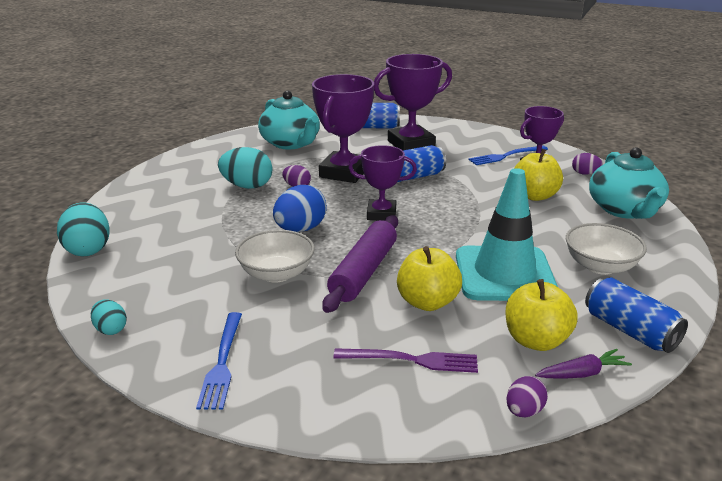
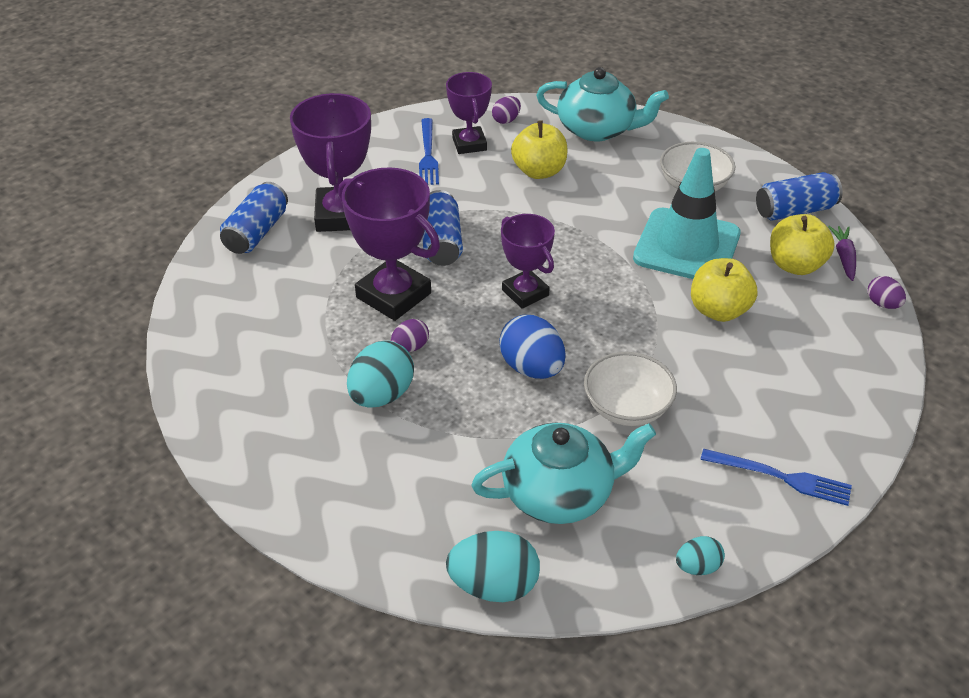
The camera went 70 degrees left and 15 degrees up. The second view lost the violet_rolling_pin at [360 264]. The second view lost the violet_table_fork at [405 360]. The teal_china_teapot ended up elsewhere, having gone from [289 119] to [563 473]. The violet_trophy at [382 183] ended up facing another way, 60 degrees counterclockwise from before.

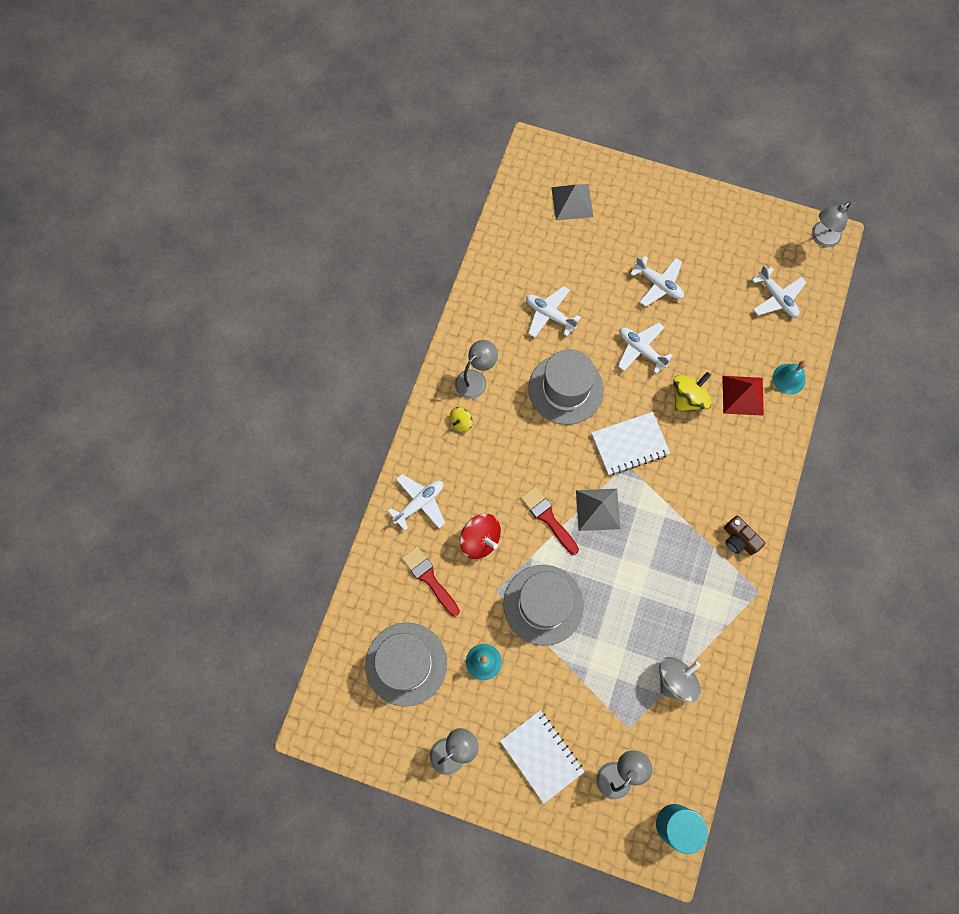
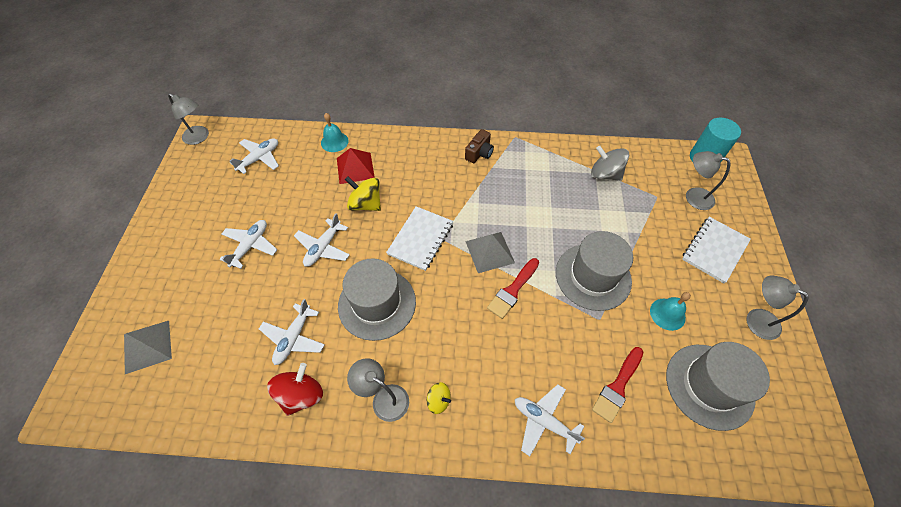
The camera went 105 degrees left and 15 degrees down. The crimson_whirligig ended up elsewhere, having gone from [480 536] to [295 389]. The white_notebook at [630 443] ended up facing another way, 60 degrees clockwise from before.

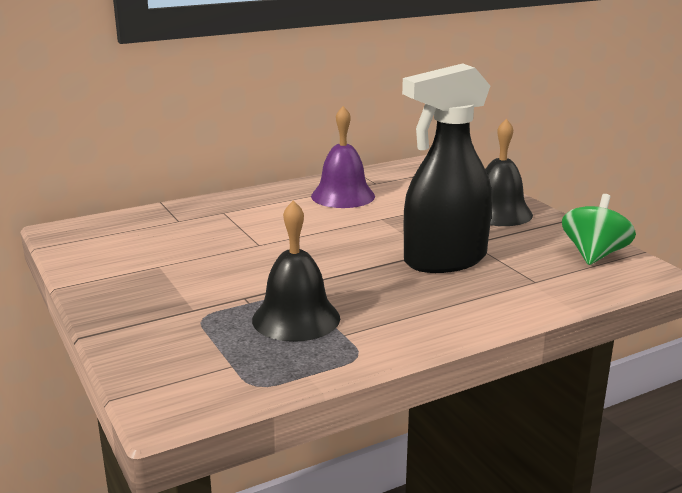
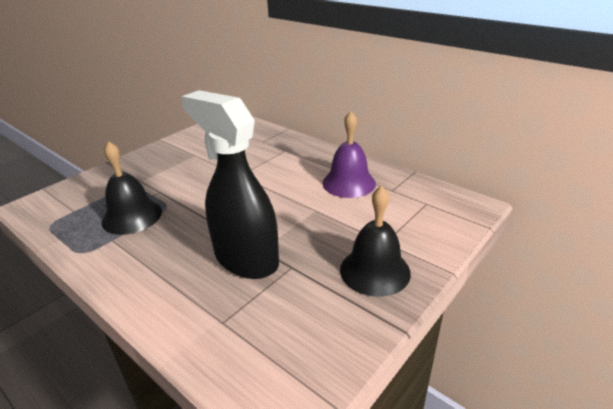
The camera went 70 degrees right and 10 degrees up. The second view lost the leaf-green_whirligig at [599 229].

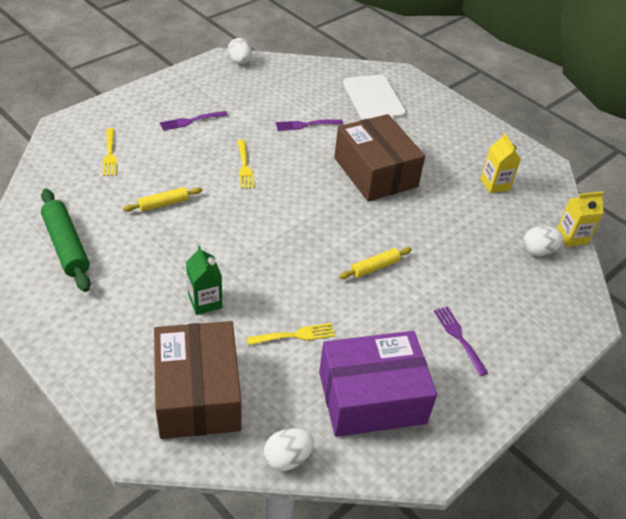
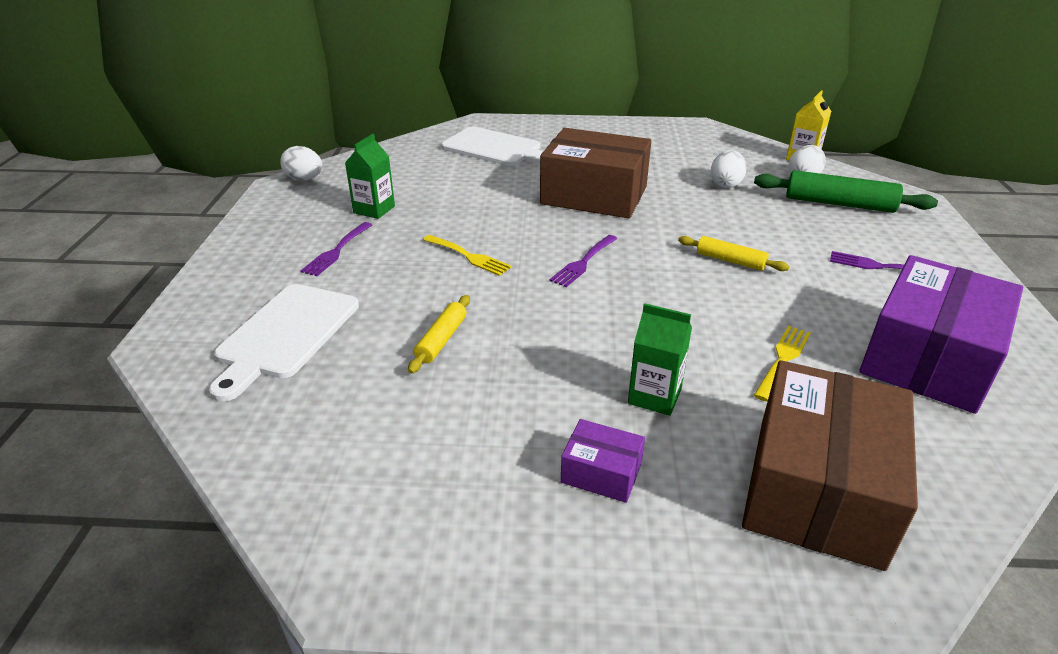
The camera went 40 degrees left and 10 degrees down. The second view lost the golden_juice_carton at [500 163]. The second view gained the leaf-green_juice_carton at [370 176]. The second view gained the violet_package at [602 461]. The leaf-green_rolling_pin ended up elsewhere, having gone from [66 240] to [846 191]. The white_egg_shape ended up elsewhere, having gone from [289 449] to [729 169]. The violet_table_fork ended up elsewhere, having gone from [309 125] to [583 261]. Where the golden_table_fork stood at [110 152], the white_bread_board came to stand at [284 342]. The dark_brown_package at [197 380] ended up facing another way, 75 degrees clockwise from before. The golden_rolling_pin at [375 263] ended up facing another way, 75 degrees counterclockwise from before.

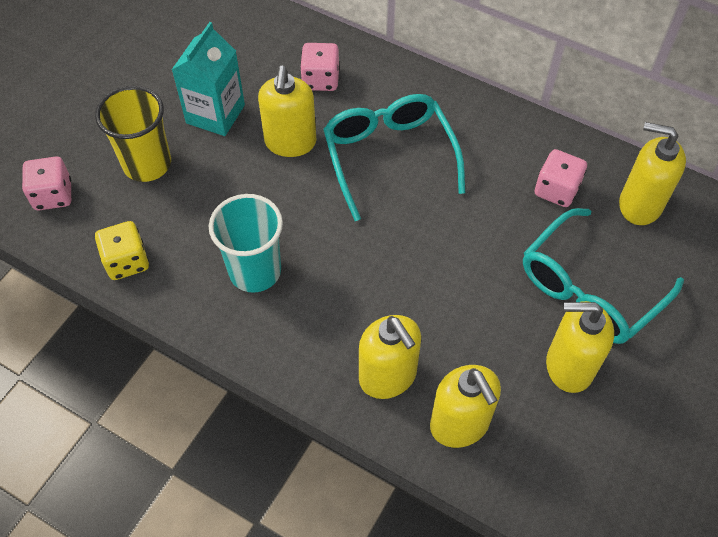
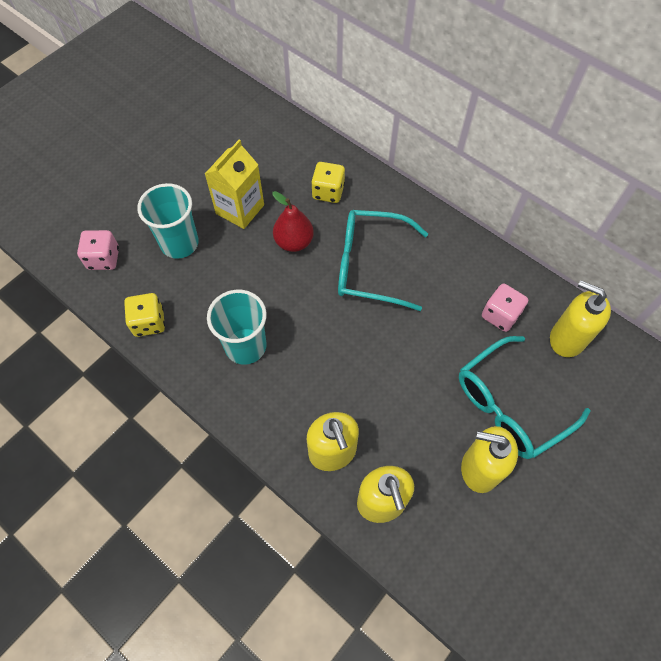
The camera went 10 degrees right and 5 degrees up. Where the golden_soap_pump stood at [287 111], the crimson_pear_fruit came to stand at [293 221]. What was the golden_cup at [133 134] turned into the teal_cup at [168 221]. What was the teal_juice_carton at [208 79] turned into the golden_juice_carton at [234 184]. What was the pink_game_die at [320 67] turned into the golden_game_die at [328 182]. The teal_eyeglasses at [394 157] ended up facing another way, 75 degrees counterclockwise from before.

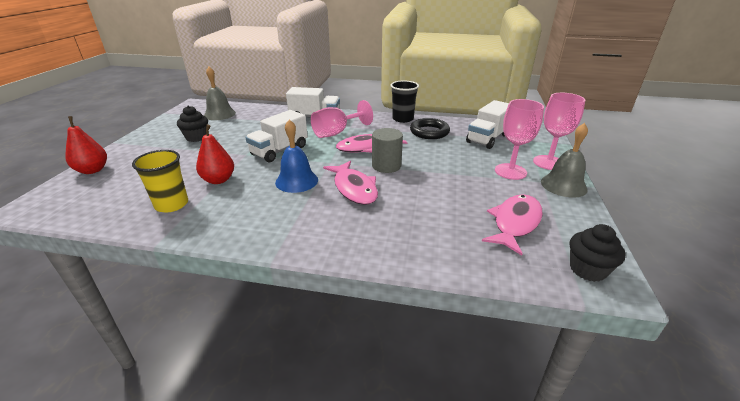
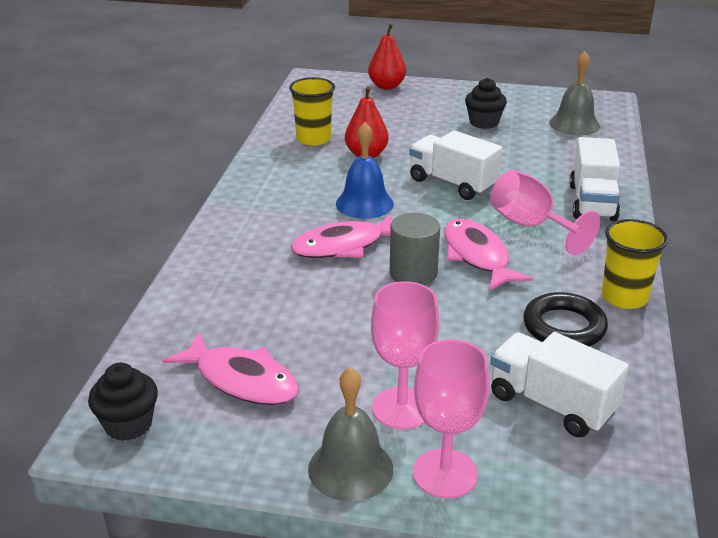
The camera went 90 degrees right and 0 degrees up. What was the jet-black_cup at [404 102] turned into the golden_cup at [634 264].

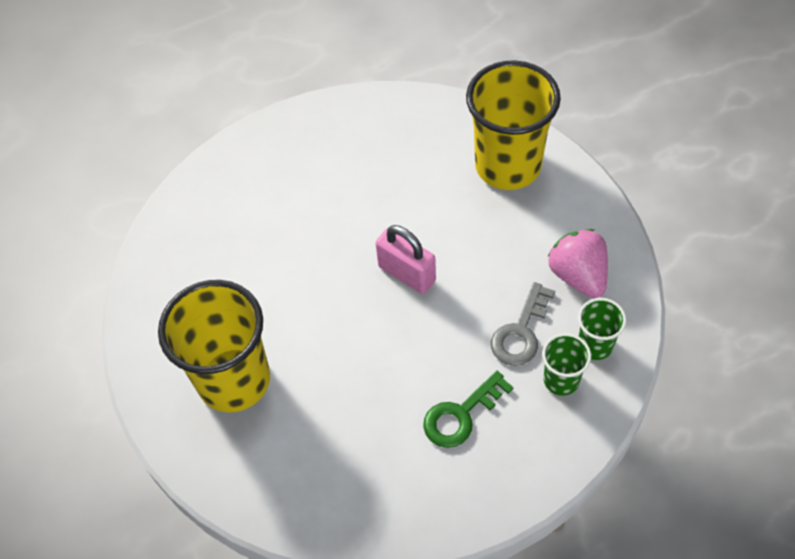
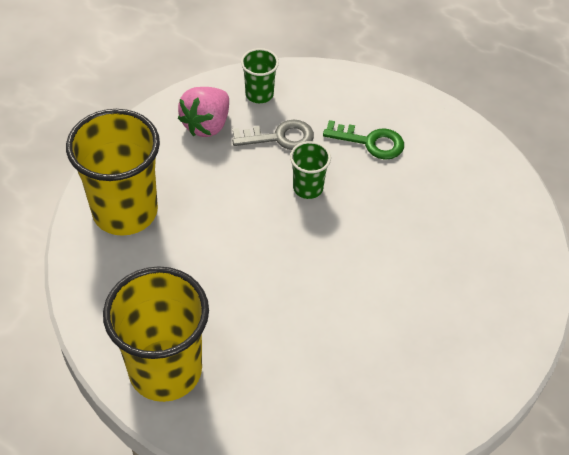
The camera went 130 degrees left and 5 degrees down. The second view lost the pink_padlock at [405 259]. The golden_cup ended up elsewhere, having gone from [214 346] to [156 334]. The leaf-green_cup ended up elsewhere, having gone from [566 364] to [310 170].

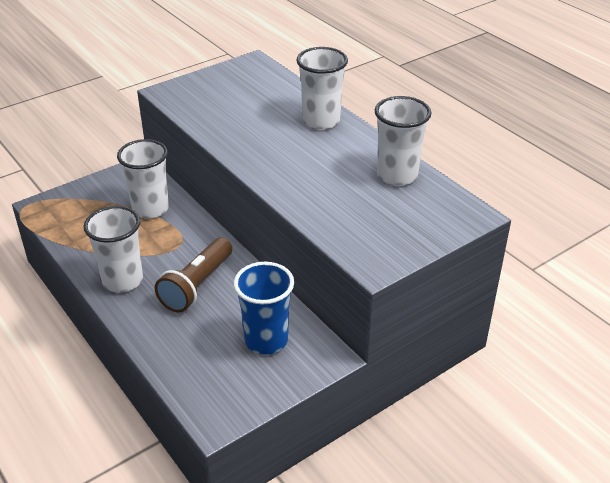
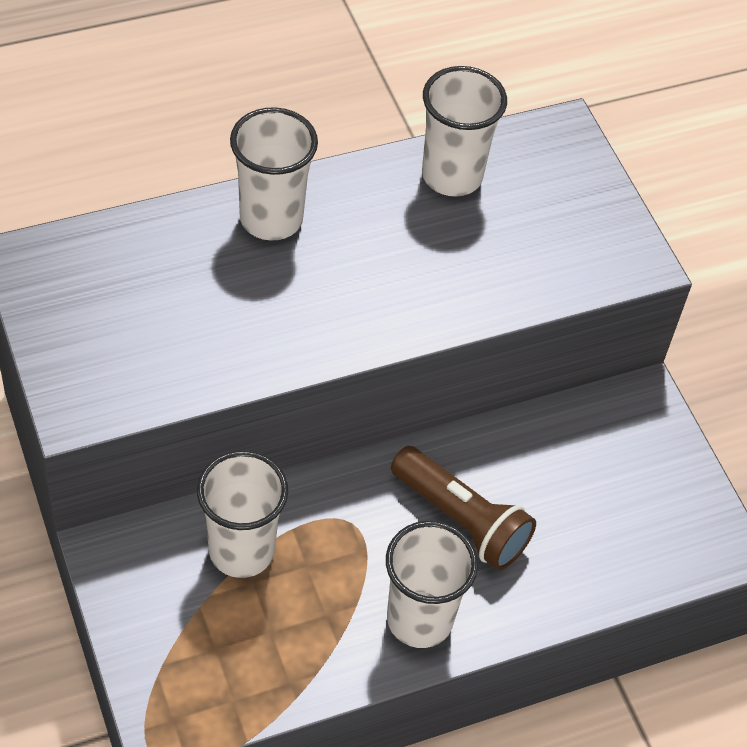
The camera went 80 degrees left and 15 degrees up. The second view lost the cobalt_cup at [264 308].

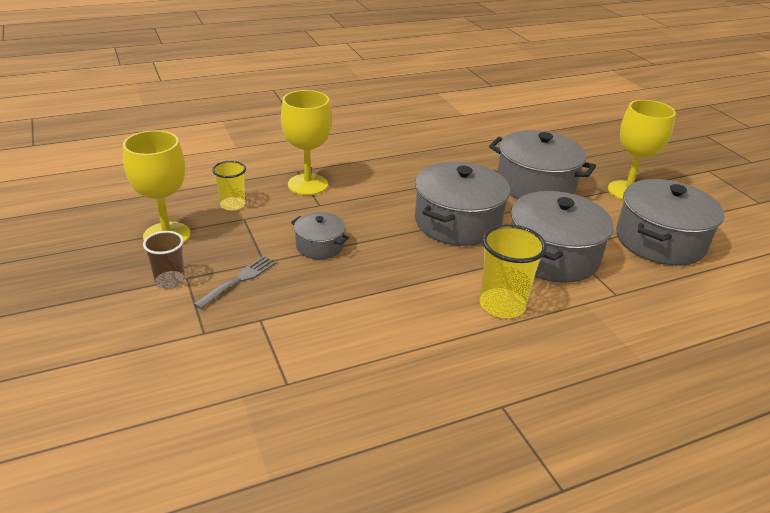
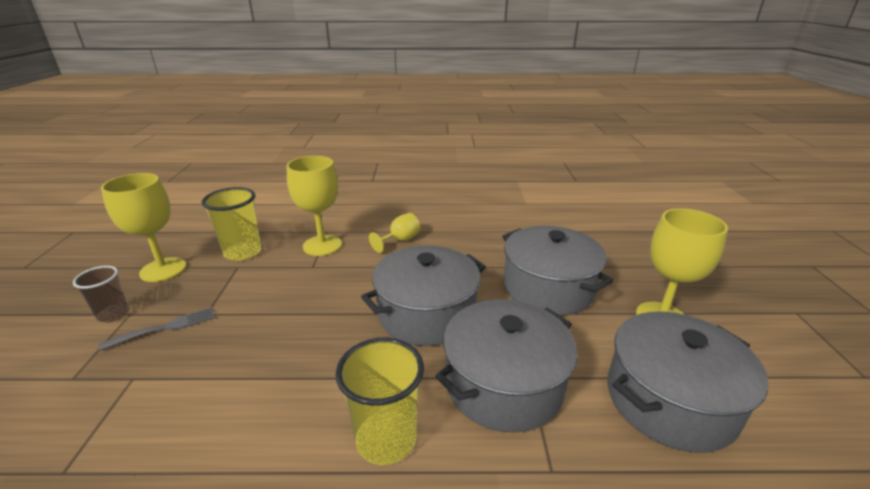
The camera went 25 degrees right and 5 degrees down. The second view lost the ash-grey_pot at [320 235]. The second view gained the golden_goblet at [394 233]. The size of the golden_cup at [229 186] changed by a factor of 1.58.

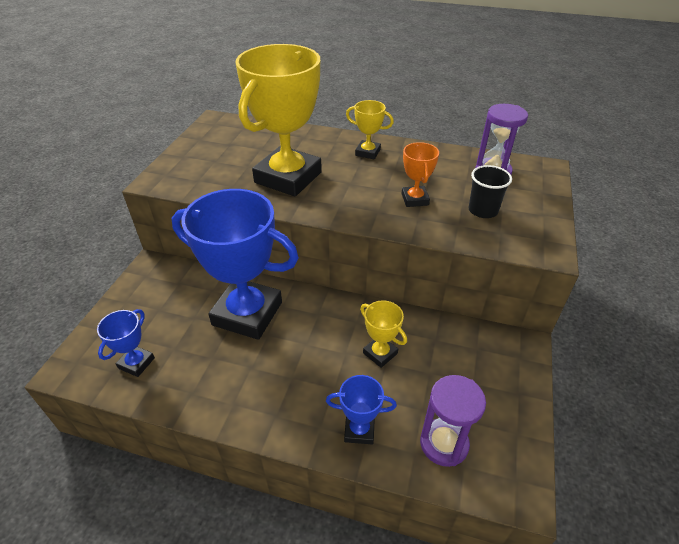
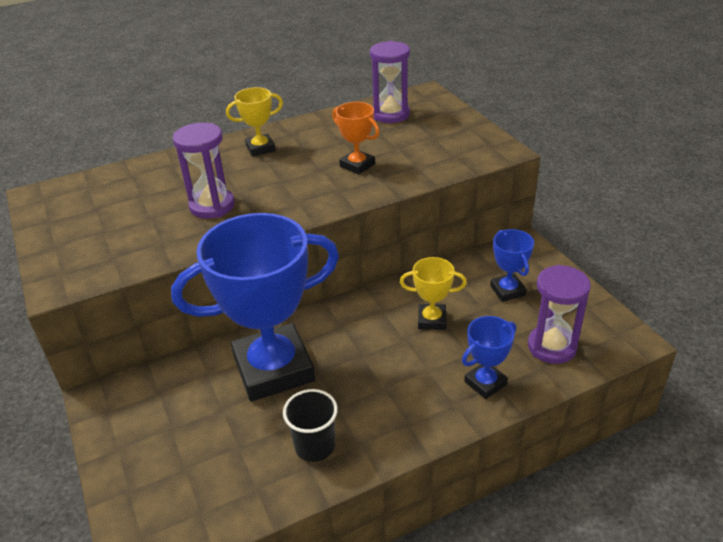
The camera went 40 degrees left and 5 degrees down. The cobalt_trophy ended up elsewhere, having gone from [126 343] to [512 265]. The jet-black_cup ended up elsewhere, having gone from [490 191] to [310 425]. Where the golden_trophy stood at [278 120], the violet_hourglass came to stand at [204 171].

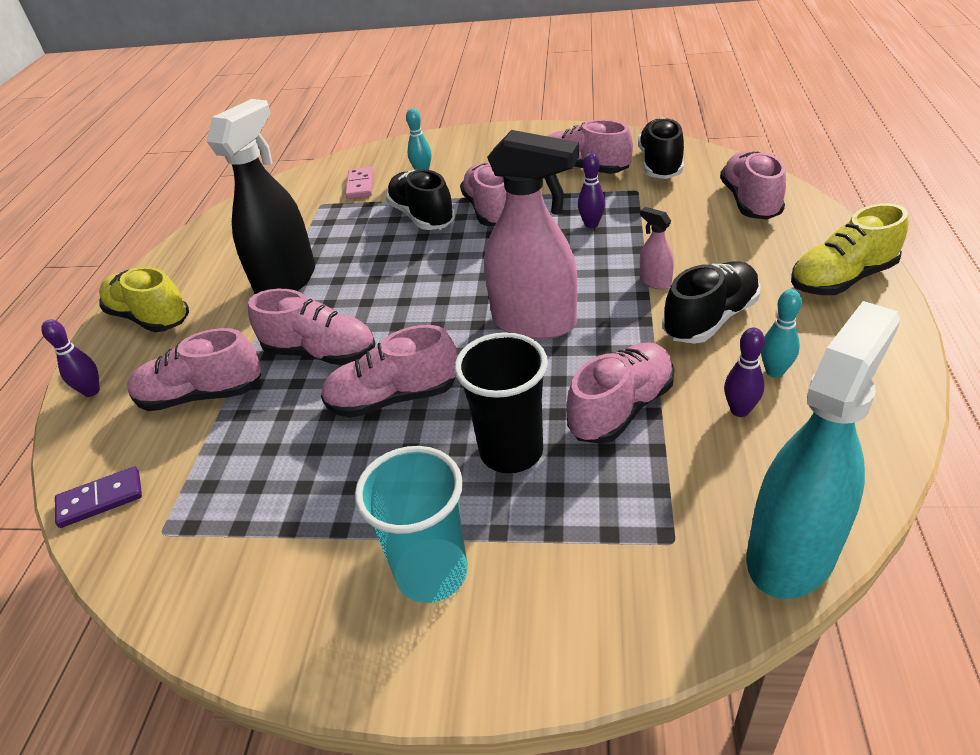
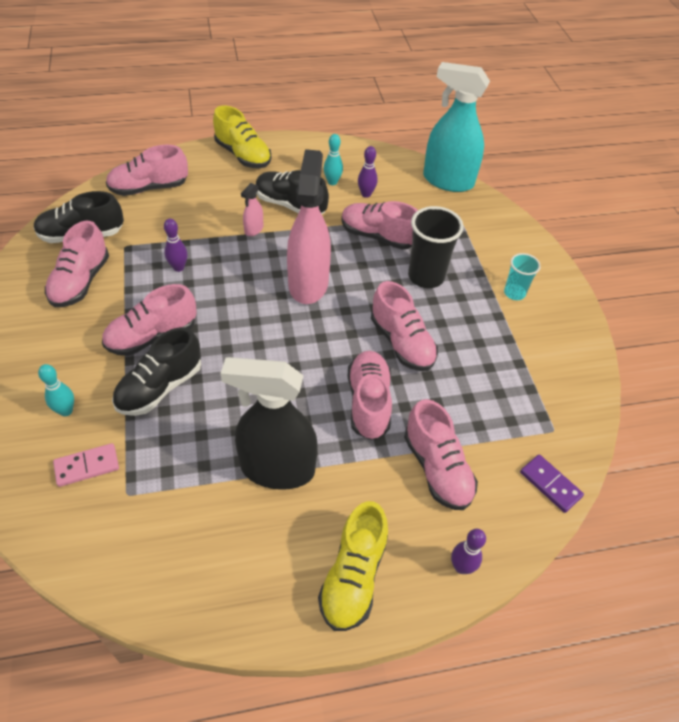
The camera went 115 degrees left and 10 degrees up. The size of the teal_cup at [411 524] changed by a factor of 0.59.

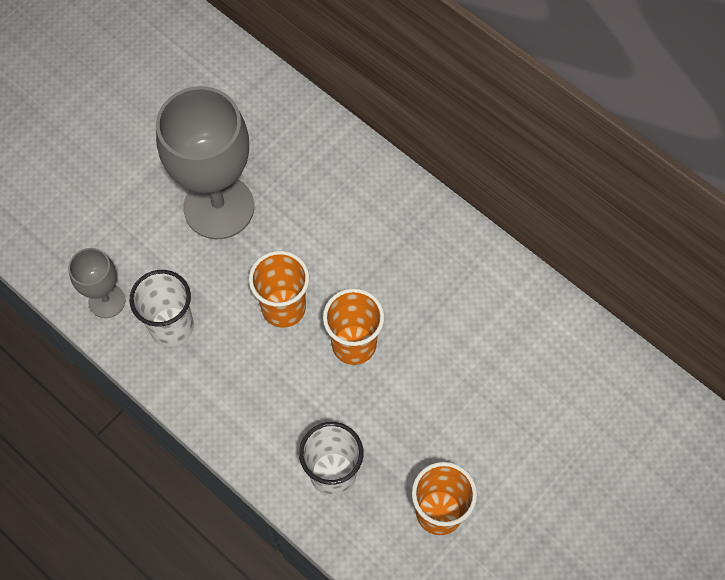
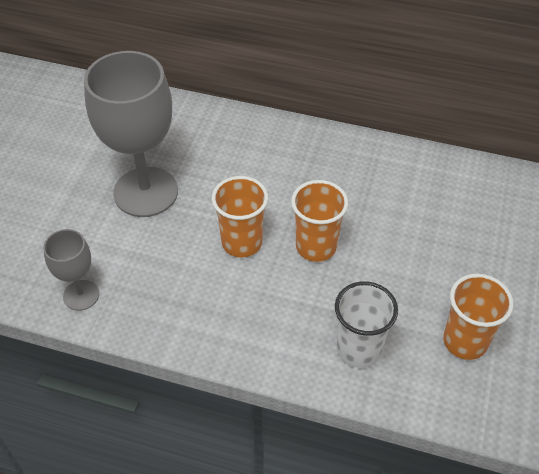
The camera went 25 degrees left and 15 degrees down. The second view lost the white_cup at [161 308].

